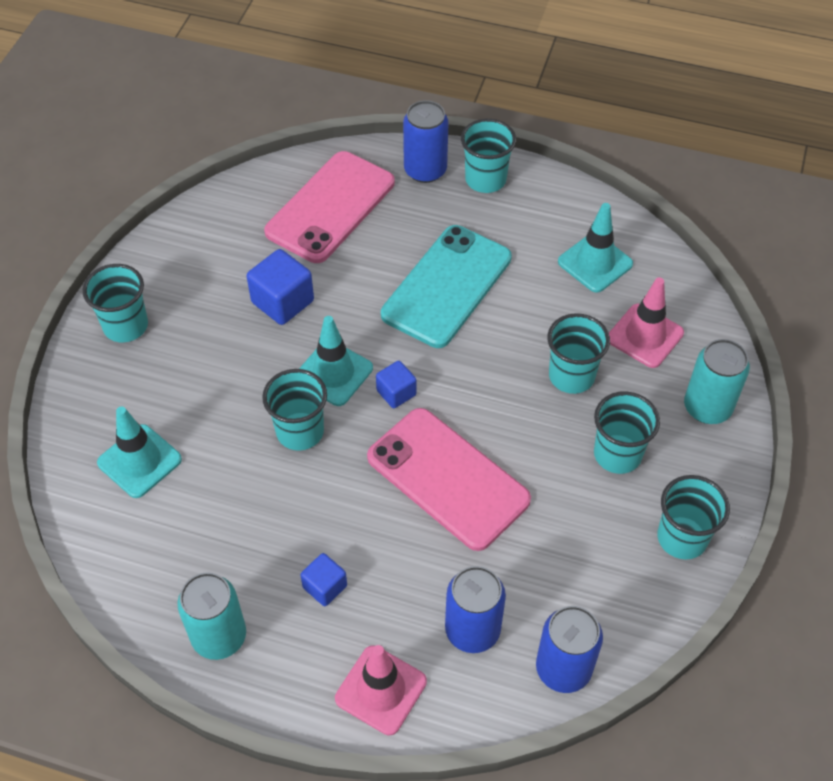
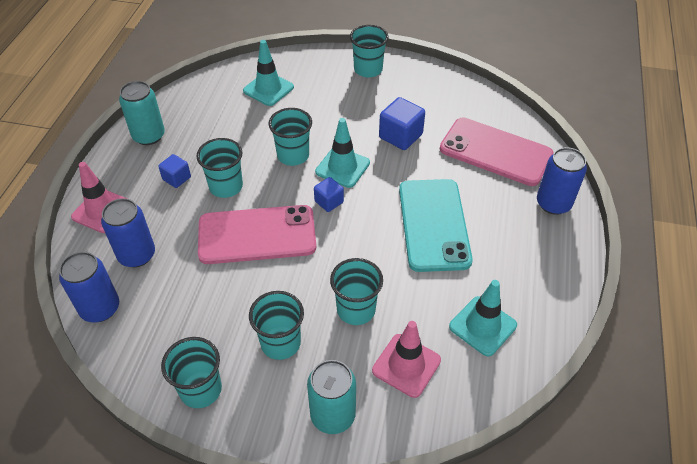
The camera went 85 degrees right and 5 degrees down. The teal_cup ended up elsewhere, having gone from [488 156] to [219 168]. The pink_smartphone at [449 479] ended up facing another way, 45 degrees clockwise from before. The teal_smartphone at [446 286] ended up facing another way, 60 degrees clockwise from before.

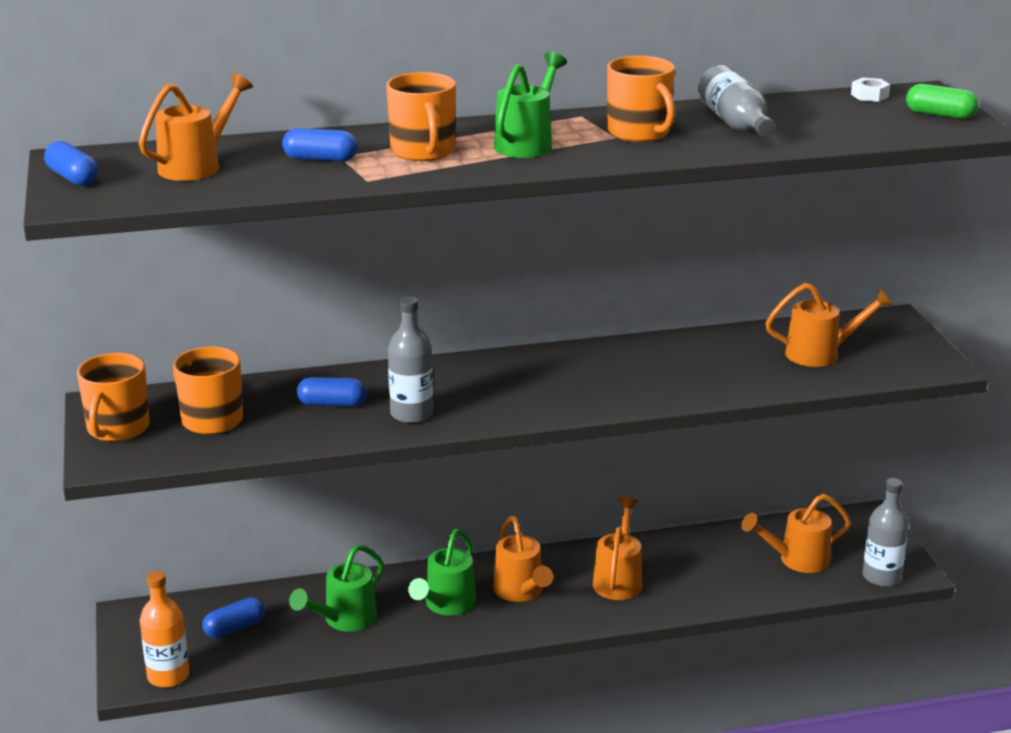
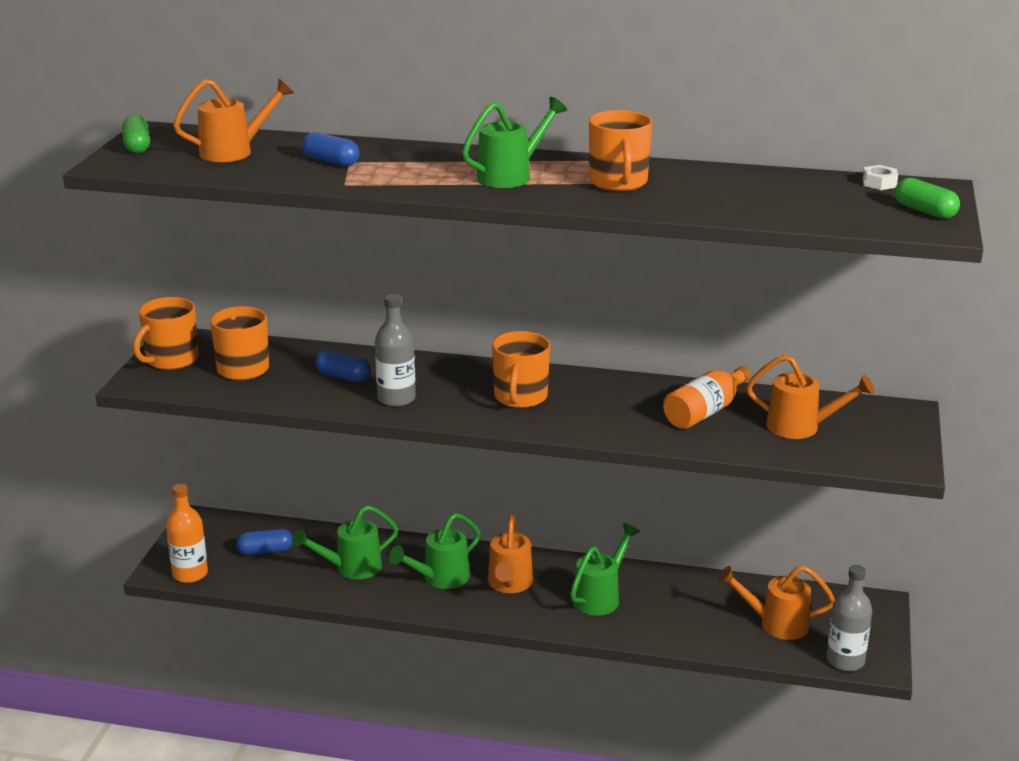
The camera went 25 degrees right and 0 degrees up. The second view lost the ash-grey_bottle at [736 101]. The second view gained the orange_bottle at [707 397]. The orange_mug ended up elsewhere, having gone from [421 116] to [521 369]. What was the cobalt_pill_shape at [71 163] turned into the leaf-green_pill_shape at [136 134]. What was the orange_watering_can at [617 548] turned into the leaf-green_watering_can at [605 569].

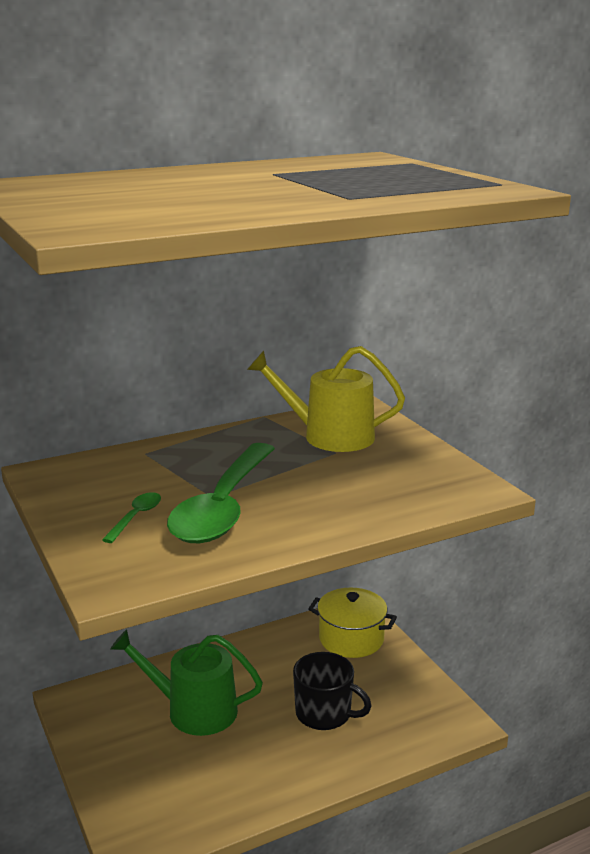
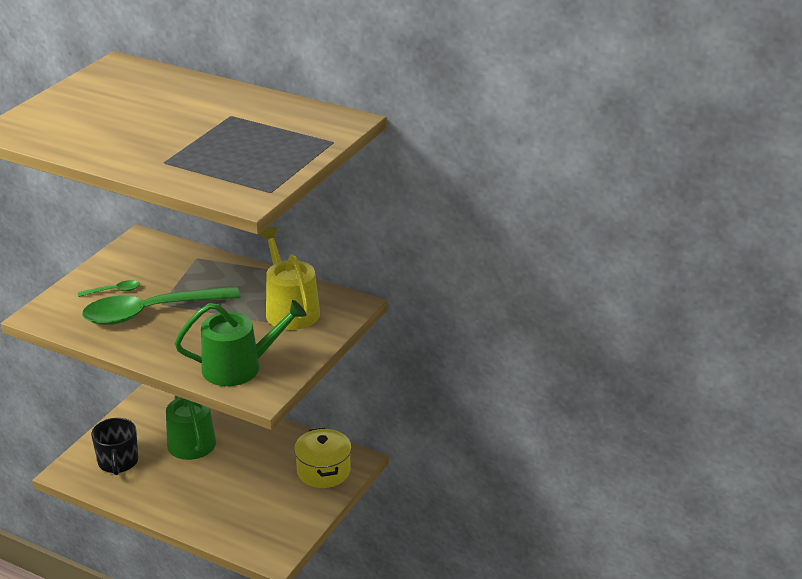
The camera went 55 degrees right and 10 degrees up. The second view gained the leaf-green_watering_can at [241 343]. The jet-black_mug ended up elsewhere, having gone from [332 691] to [114 446].

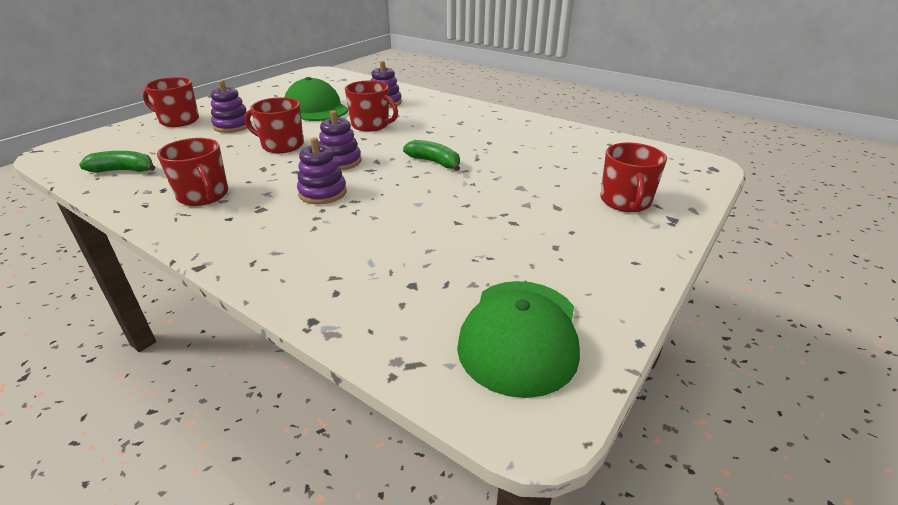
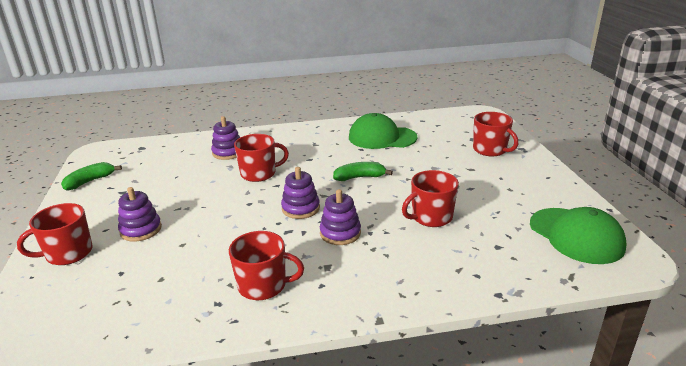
The camera went 45 degrees left and 5 degrees down. The leaf-green_toy_banana ended up elsewhere, having gone from [117 162] to [91 176]. The crimson_mug ended up elsewhere, having gone from [274 125] to [430 198]. The leaf-green_cap ended up elsewhere, having gone from [316 99] to [383 131].

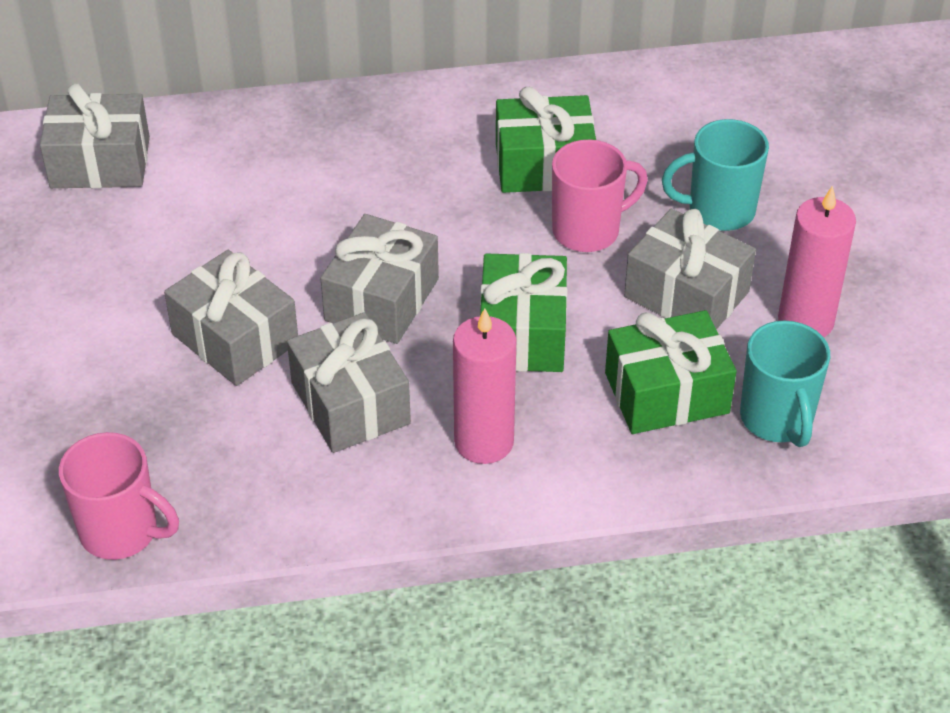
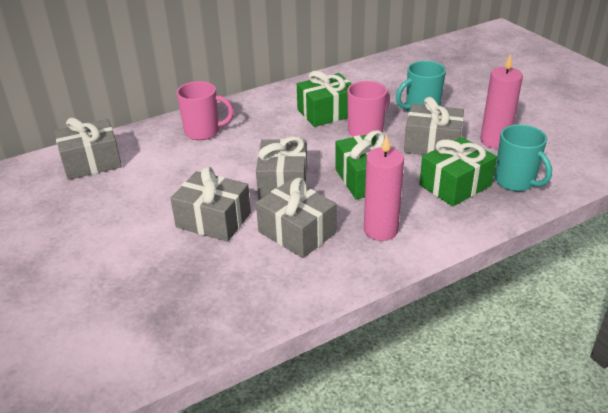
The camera went 20 degrees left and 10 degrees down. The pink_mug ended up elsewhere, having gone from [119 496] to [205 110].

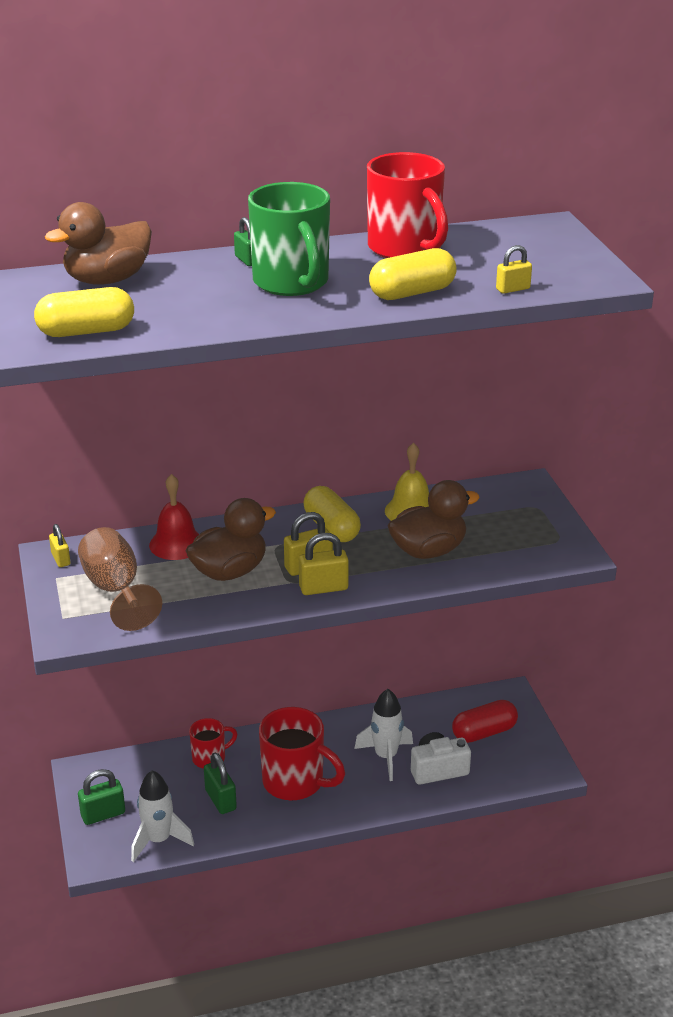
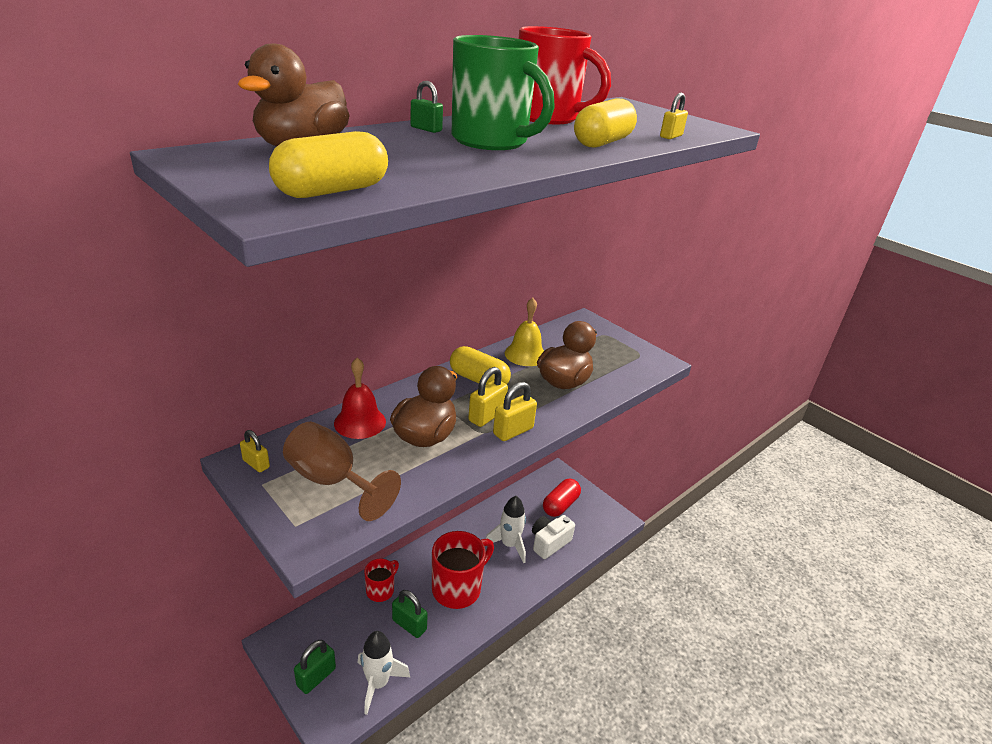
The camera went 30 degrees left and 0 degrees up. The crimson_mug at [302 753] ended up facing another way, 45 degrees counterclockwise from before.

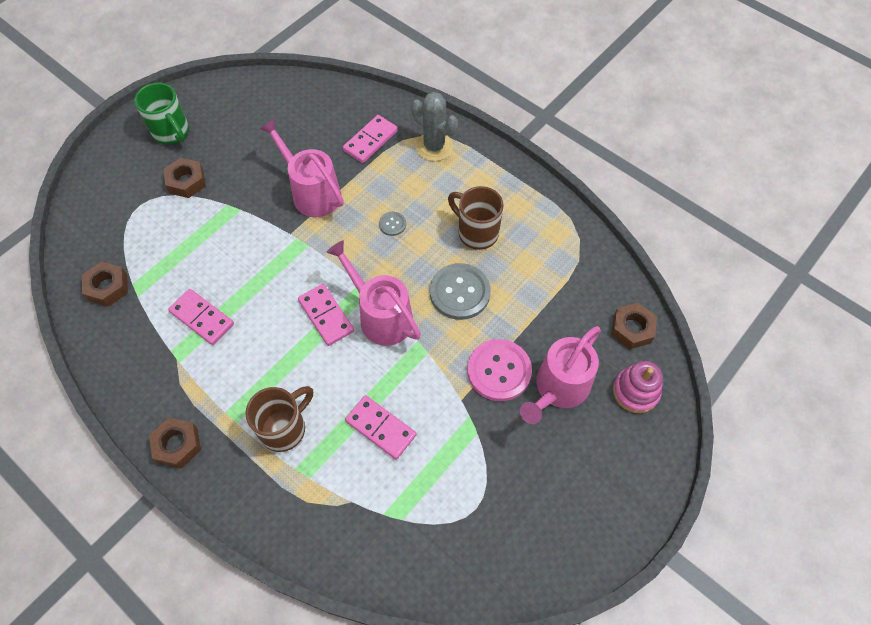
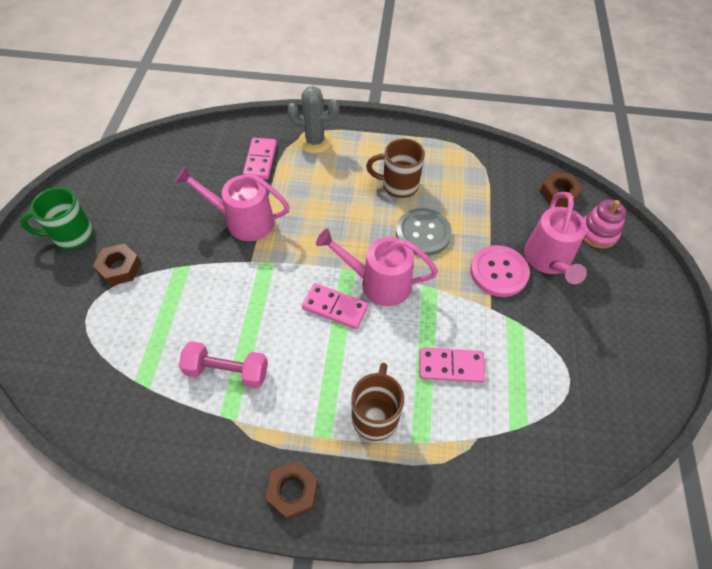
The camera went 35 degrees left and 5 degrees down. The second view lost the dark_brown_nut at [105 284]. The second view lost the ash-grey_sewing_button at [392 223]. Where the pink_domino_tile stood at [201 317], the pink_hand_weight came to stand at [223 364]. The leaf-green_mug at [161 113] ended up facing another way, 150 degrees clockwise from before.

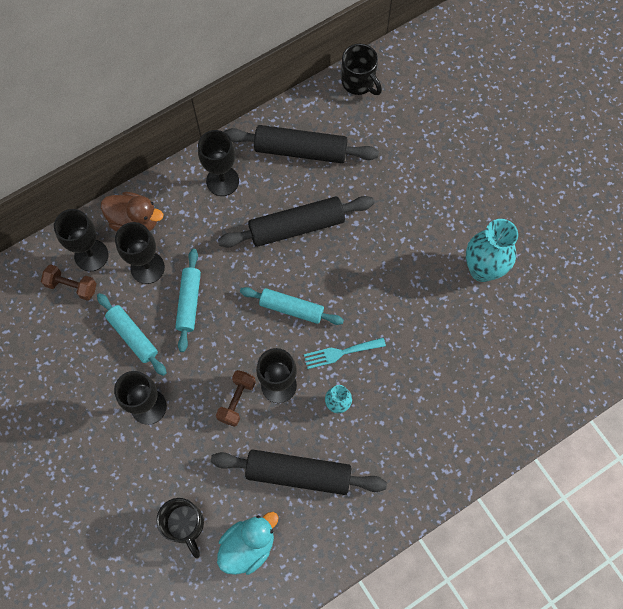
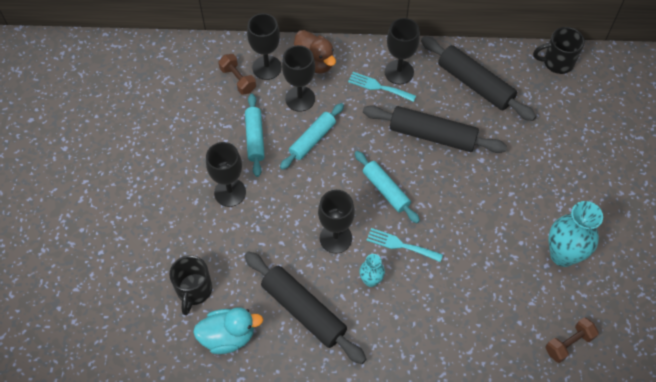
The camera went 35 degrees right and 10 degrees down. The second view gained the teal_table_fork at [382 87]. The dark_brown_hand_weight ended up elsewhere, having gone from [236 398] to [572 340]. The jet-black_mug at [361 69] ended up facing another way, 90 degrees clockwise from before.

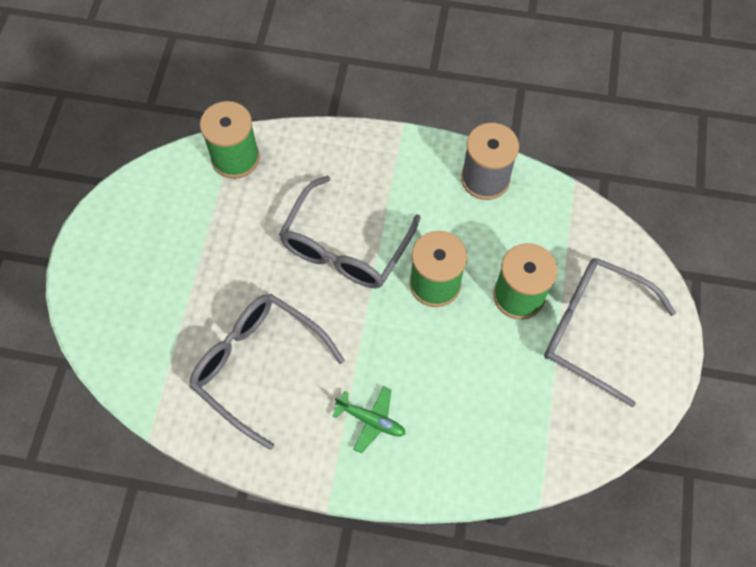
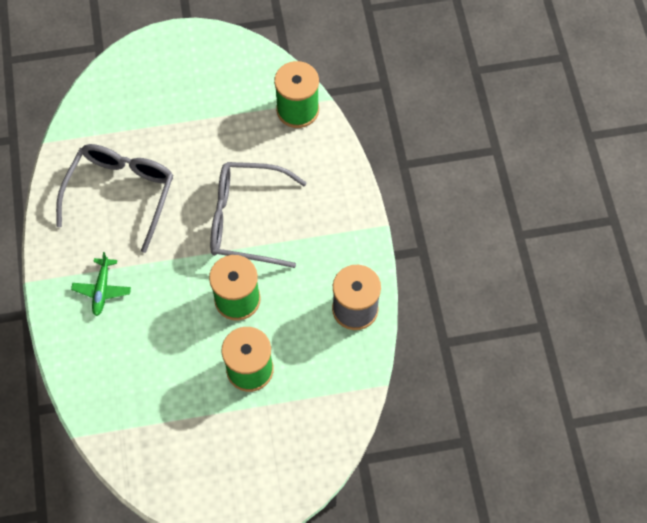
The camera went 70 degrees right and 0 degrees up. The second view lost the ash-grey_eyeglasses at [610 332].

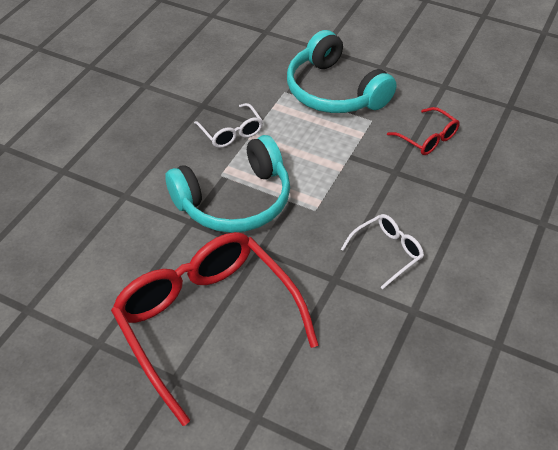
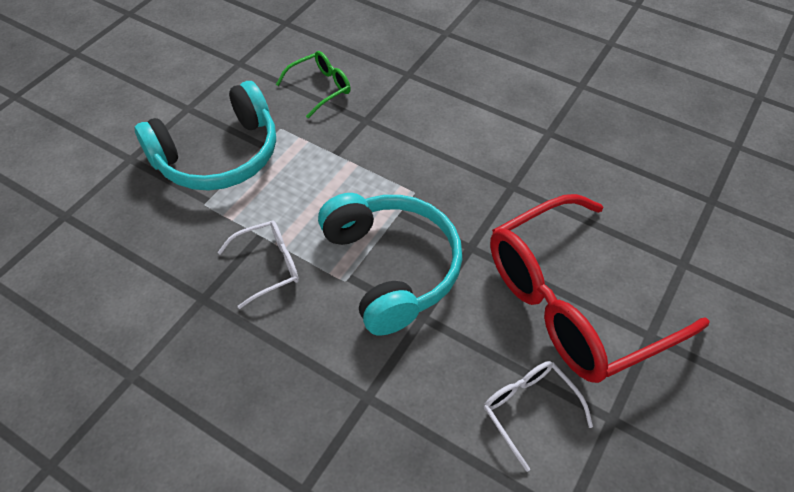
The camera went 85 degrees left and 5 degrees up. The white_eyeglasses ended up elsewhere, having gone from [382 251] to [538 416]. What was the crimson_eyeglasses at [423 131] turned into the leaf-green_eyeglasses at [313 85].

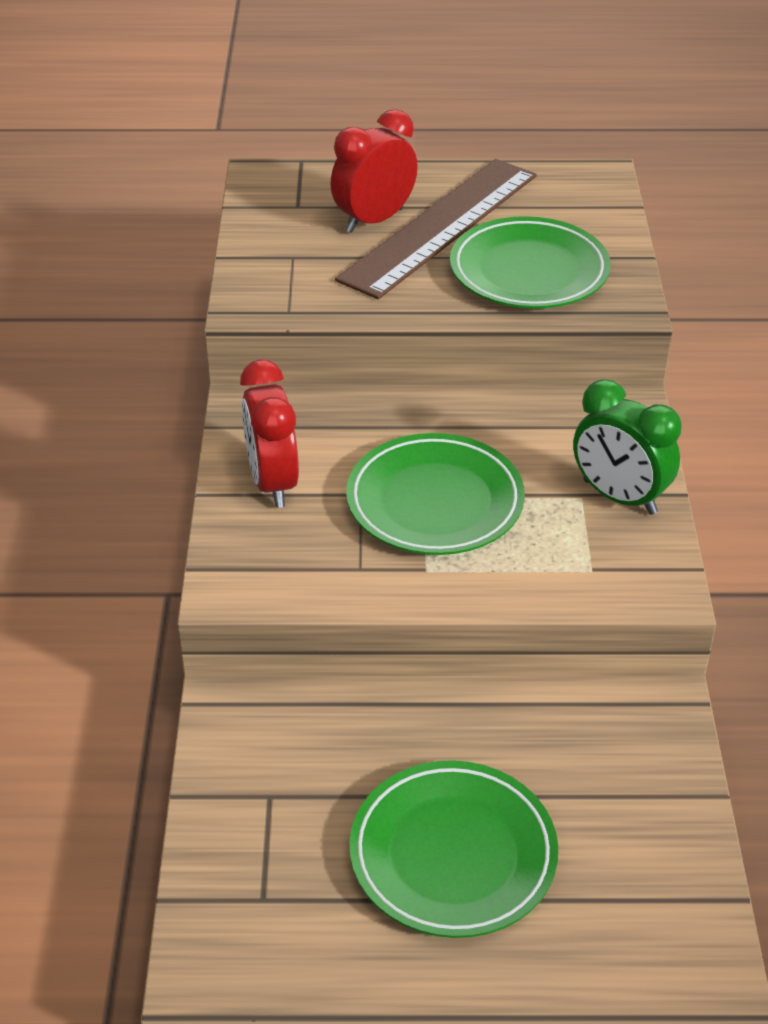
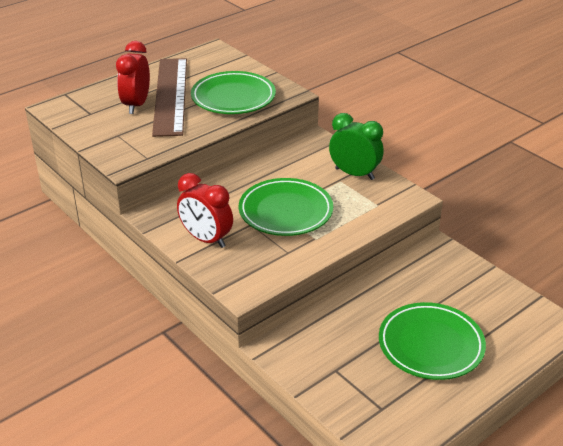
The camera went 40 degrees left and 5 degrees down. The leaf-green_bedside_clock at [627 447] ended up facing another way, 150 degrees counterclockwise from before.

